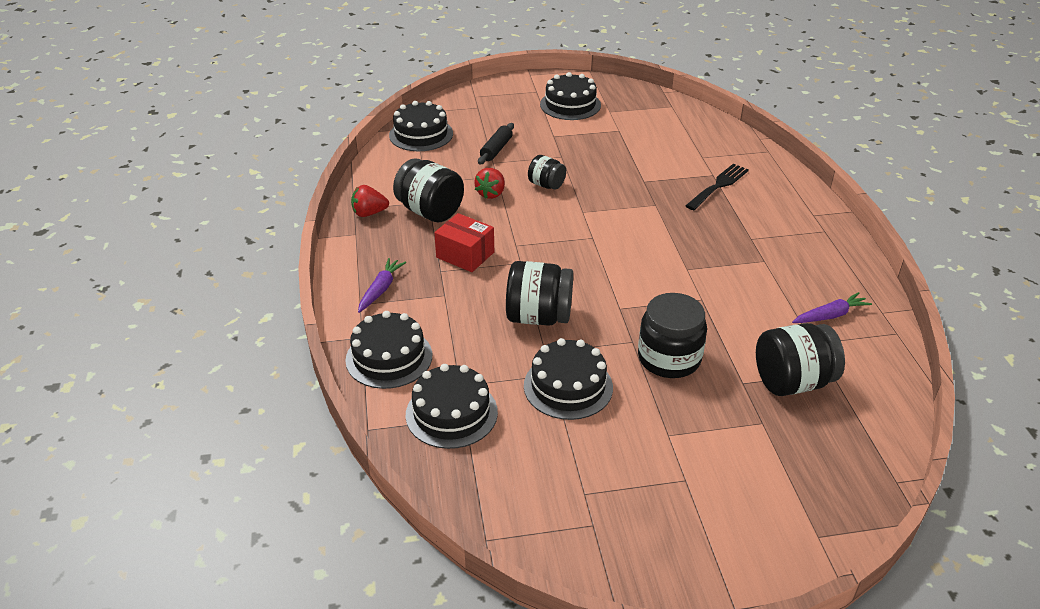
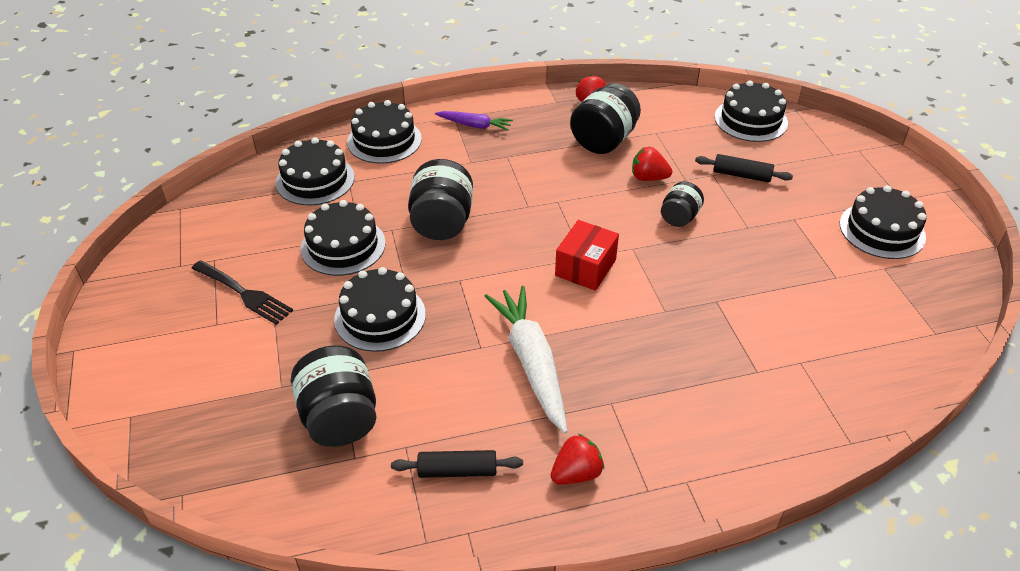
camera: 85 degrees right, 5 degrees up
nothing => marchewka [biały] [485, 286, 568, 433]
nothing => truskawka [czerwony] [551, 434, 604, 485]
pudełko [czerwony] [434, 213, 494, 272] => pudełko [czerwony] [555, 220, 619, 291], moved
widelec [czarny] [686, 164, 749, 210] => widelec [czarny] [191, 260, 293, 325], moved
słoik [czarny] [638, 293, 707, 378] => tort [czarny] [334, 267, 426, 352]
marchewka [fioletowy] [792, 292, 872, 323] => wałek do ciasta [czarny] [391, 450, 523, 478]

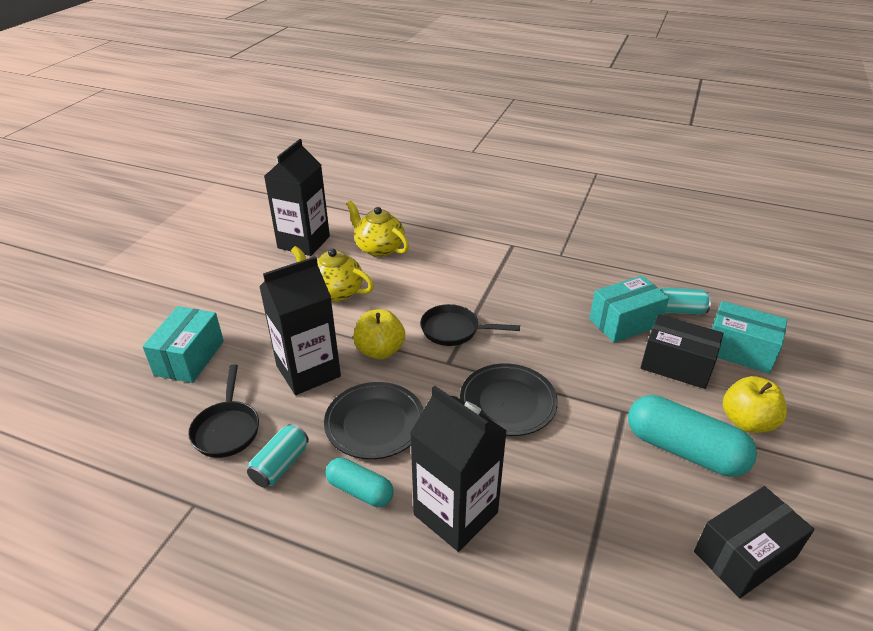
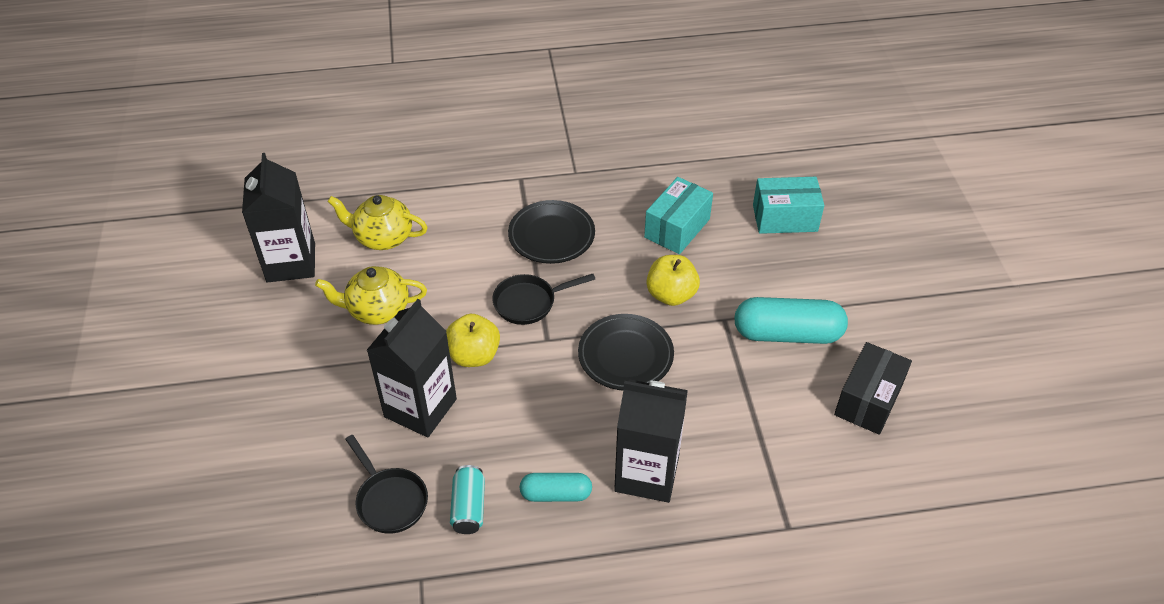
camera: 30 degrees left, 10 degrees up
pudełko [turkusowy] [142, 306, 224, 383] => nothing
pudełko [czarny] [640, 314, 724, 389] => nothing
puszka [turkusowy] [660, 287, 711, 315] => nothing
talerz [czarny] [324, 382, 424, 459] => talerz [czarny] [508, 200, 595, 264], moved
jabłko [żółty] [723, 376, 787, 433] => jabłko [żółty] [647, 255, 700, 306], moved

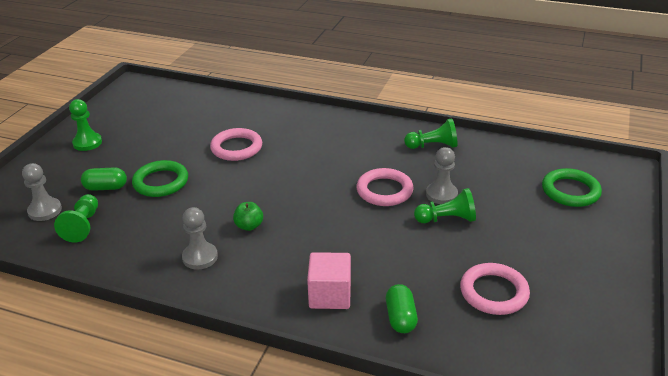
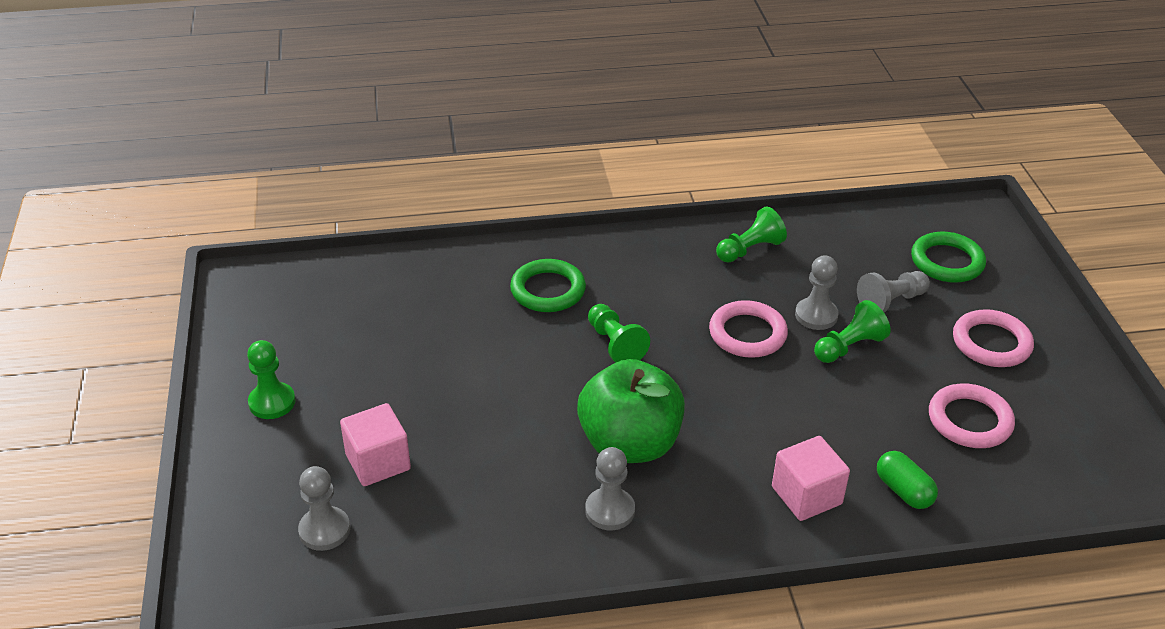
camera: 30 degrees left, 5 degrees up
nothing => pionek [szary] [857, 271, 930, 313]
pionek [zielony] [54, 194, 98, 242] => pionek [zielony] [588, 304, 650, 363], moved
pierścień [zielony] [132, 160, 188, 197] => pierścień [zielony] [510, 259, 586, 312], moved
pierścień [różowy] [210, 128, 262, 161] => pierścień [różowy] [953, 309, 1034, 367], moved
kapsułka [zielony] [81, 167, 127, 191] => sześcian [różowy] [340, 403, 411, 486]
jabłko [zielony] [233, 202, 263, 231] => jabłko [zielony] [577, 359, 685, 463], x2.49

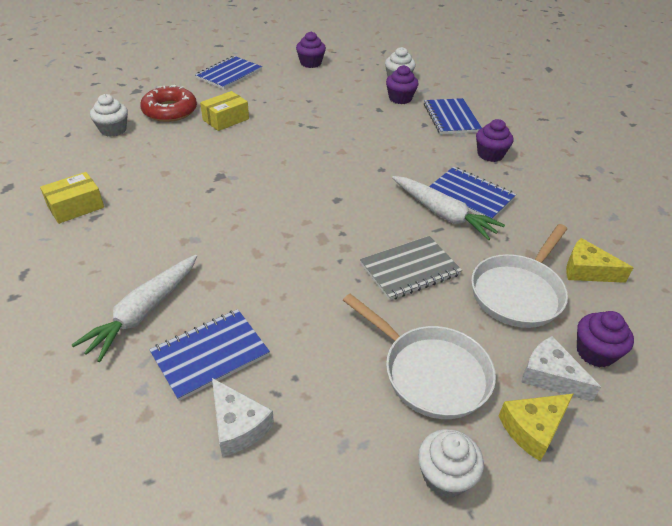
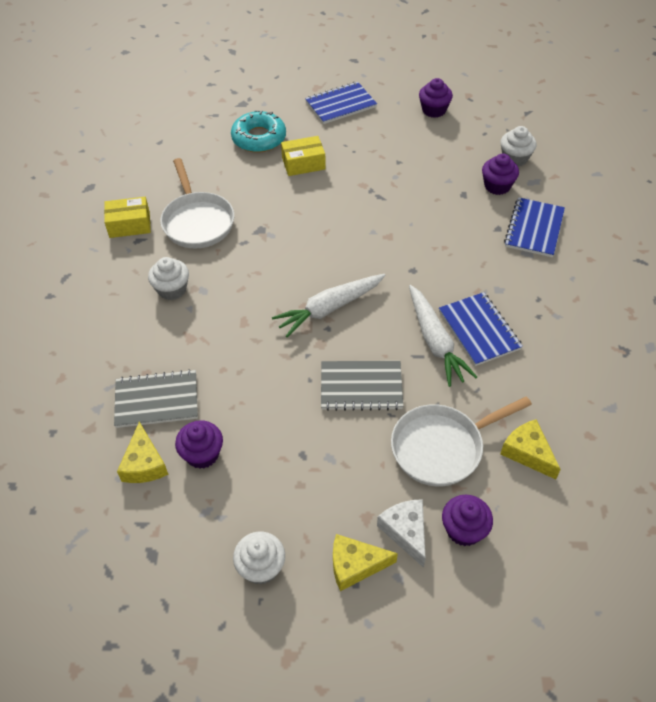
camera: 30 degrees right, 10 degrees up
marchewka [biały] [72, 255, 197, 362] => marchewka [biały] [272, 274, 386, 337], moved
muffinka [biały] [90, 94, 128, 137] => muffinka [biały] [148, 257, 189, 300], moved
patelnia [biały] [343, 294, 496, 419] => patelnia [biały] [160, 158, 234, 248], moved
muffinka [fioletowy] [476, 119, 514, 162] => muffinka [fioletowy] [175, 420, 223, 469], moved
donut [czerwony] [140, 85, 197, 122] => donut [turkusowy] [231, 110, 286, 153]
zeszyt [niebieski] [149, 309, 270, 401] => zeszyt [szary] [114, 369, 198, 428]
ser [biały] [212, 378, 274, 457] => ser [żółty] [117, 422, 168, 483]

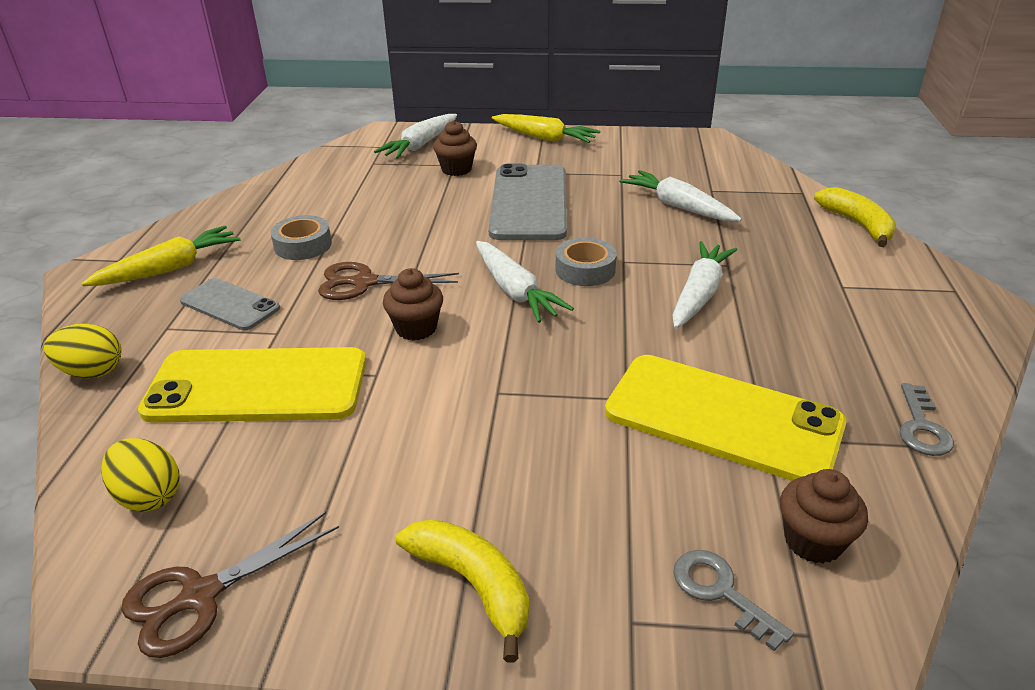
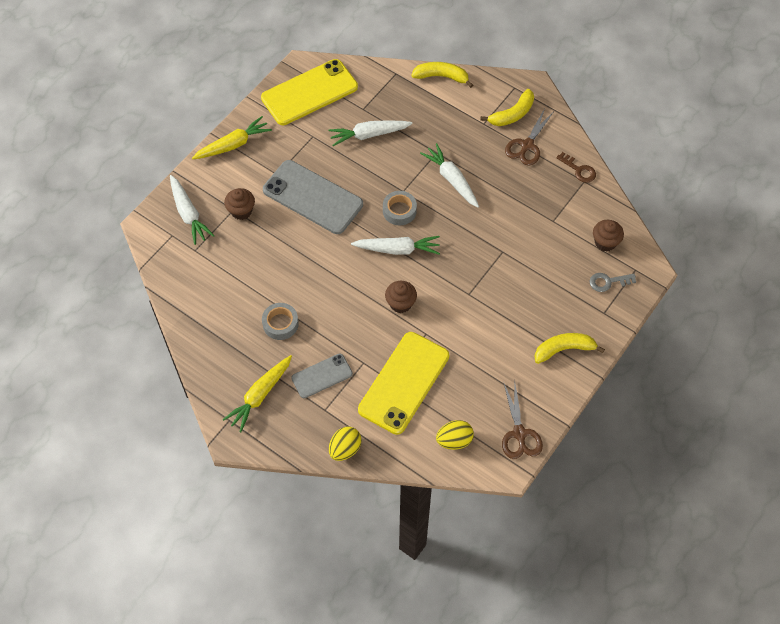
camera: 60 degrees left, 25 degrees up
nothing => banan [żółty] [480, 89, 534, 126]
nożyczki [brązowy] [318, 262, 459, 300] => nożyczki [brązowy] [505, 108, 554, 166], moved
telefon [żółty] [605, 355, 846, 481] => telefon [żółty] [261, 59, 358, 125], moved
klucz [szary] [900, 383, 954, 456] => klucz [brązowy] [556, 152, 596, 183]
marchewka [żółty] [81, 226, 241, 286] => marchewka [żółty] [223, 355, 292, 432], 135 degrees counterclockwise

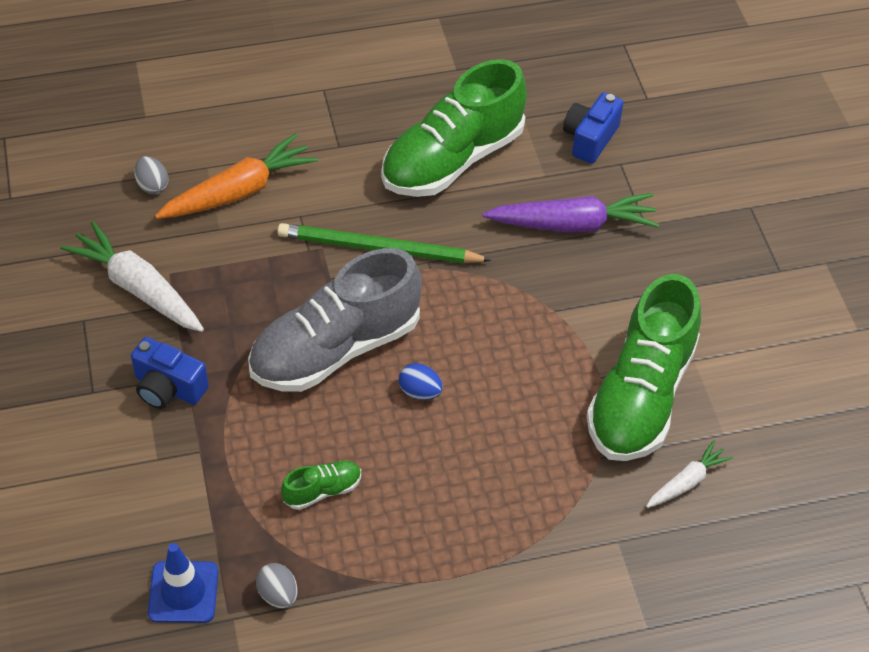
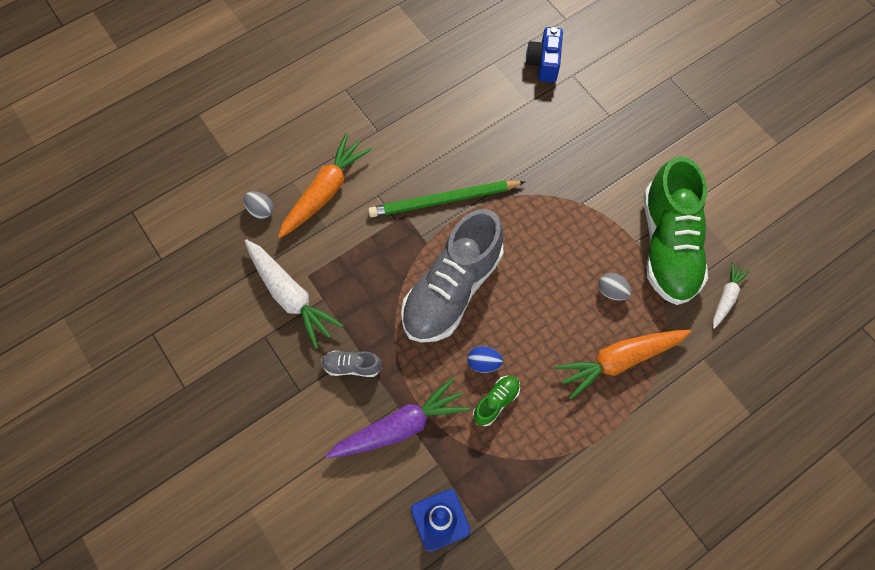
camera: 20 degrees left, 15 degrees up
but [zielony] [381, 59, 527, 197] => nothing
nothing => marchewka [pomarańczowy] [555, 330, 691, 400]
jajko [szary] [256, 563, 298, 609] => jajko [szary] [598, 273, 632, 301], moved
jajko [niebieski] [399, 363, 443, 400] => jajko [niebieski] [468, 346, 503, 373], moved
marchewka [fioletowy] [482, 193, 659, 233] => marchewka [fioletowy] [325, 377, 470, 458], moved
aparat fotograficzny [niebieski] [131, 337, 209, 409] => but [szary] [321, 350, 382, 377]
marchewka [biały] [60, 221, 204, 332] => marchewka [biały] [245, 239, 344, 349], 150 degrees counterclockwise

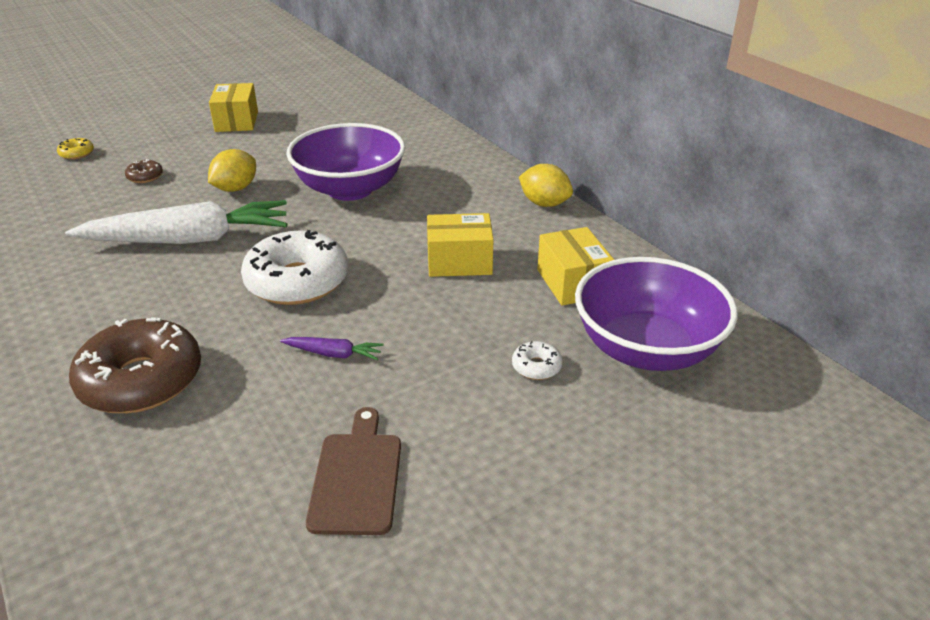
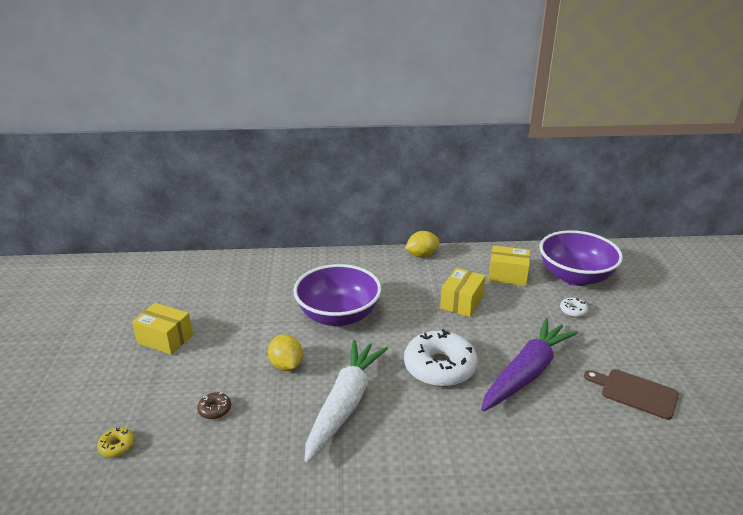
camera: 60 degrees left, 5 degrees down
donut [brązowy] [69, 317, 201, 413] => nothing
marchewka [fioletowy] [280, 337, 383, 360] => marchewka [fioletowy] [481, 318, 579, 411], x2.47

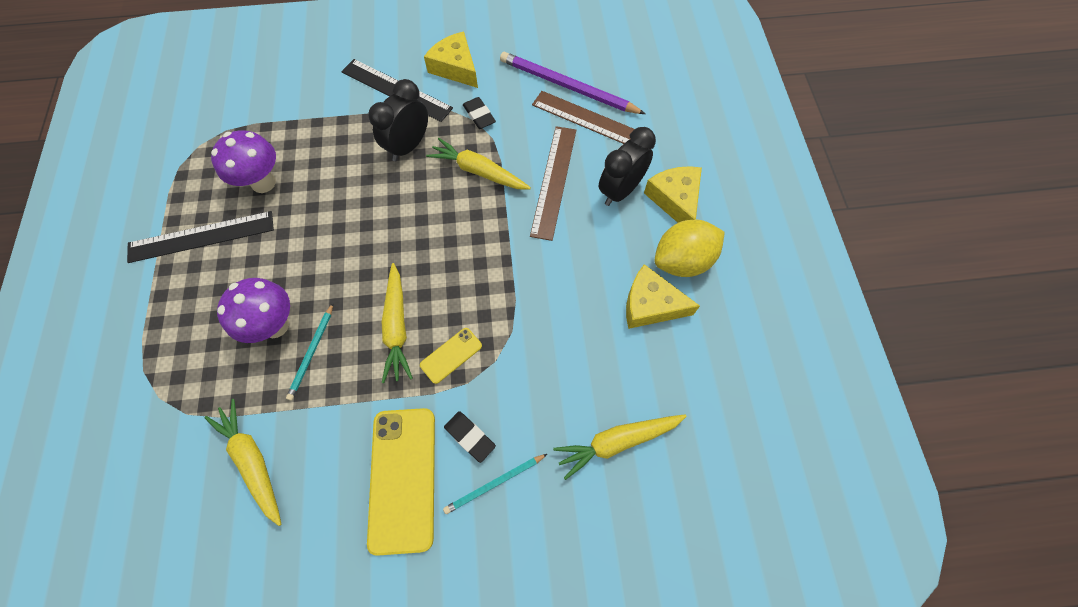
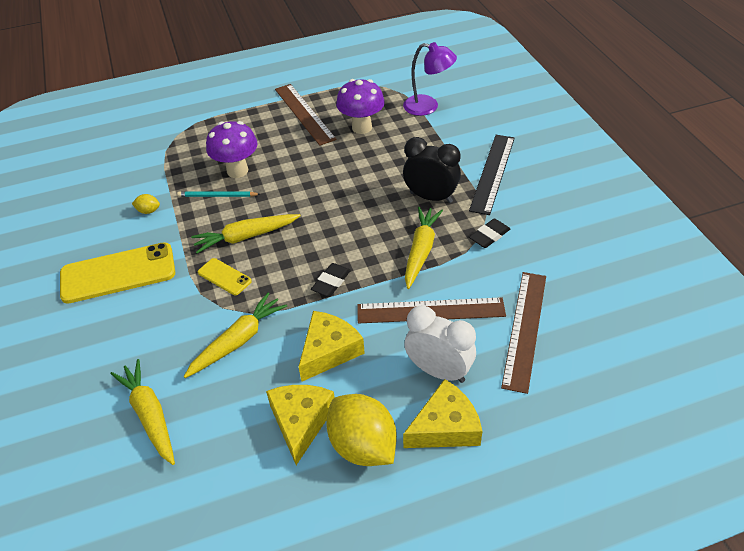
camera: 80 degrees right, 20 degrees down
ołówek [turkusowy] [443, 454, 547, 514] => nothing
ołówek [fioletowy] [500, 52, 645, 114] => nothing
nothing => cytryna [żółty] [132, 194, 160, 214]
nothing => lampka [fioletowy] [403, 42, 457, 116]
marchewka [żółty] [204, 399, 281, 526] => marchewka [żółty] [184, 292, 287, 378], moved
ser [żółty] [424, 32, 478, 88] => ser [żółty] [299, 311, 365, 382], moved
gumka do mazania [czarny] [444, 411, 496, 463] => gumka do mazania [czarny] [311, 263, 351, 297], moved
linijka [czarny] [127, 211, 274, 263] => linijka [brązowy] [275, 84, 337, 146]
budzik [czarny] [599, 127, 656, 206] => budzik [biały] [404, 305, 476, 383]

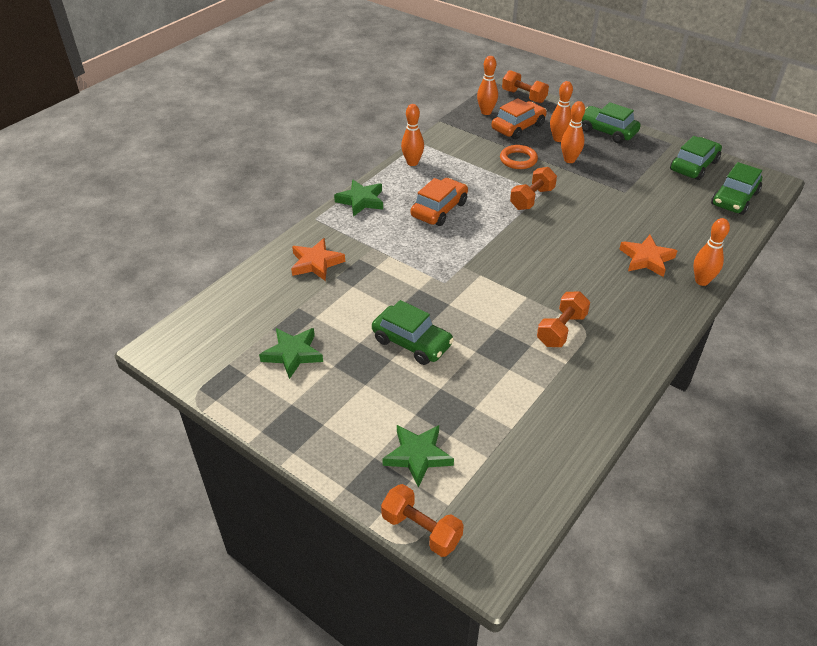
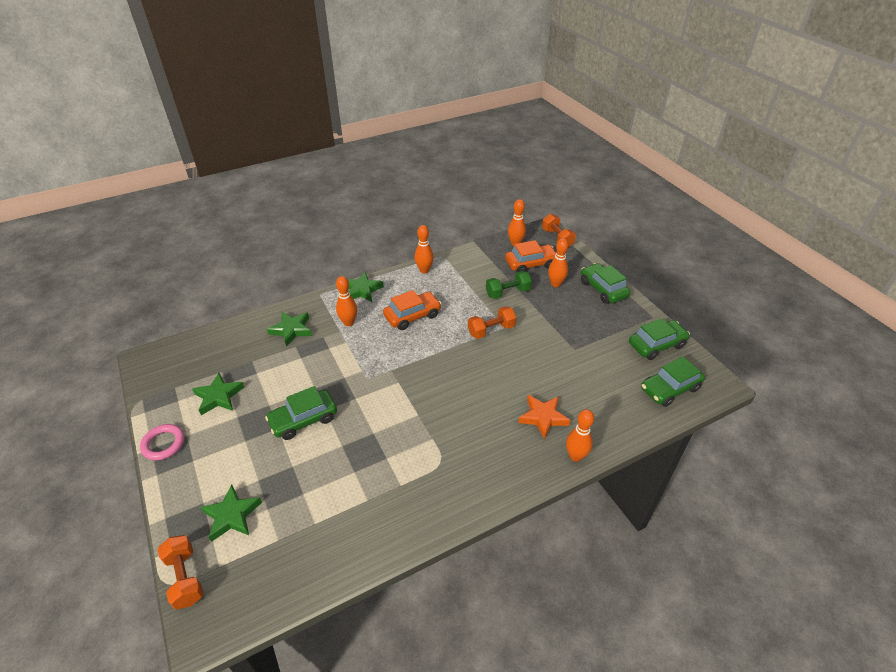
camera: 25 degrees right, 0 degrees up
hantel [pomarańczowy] [537, 291, 590, 347] => nothing
nothing => pierścień [różowy] [140, 424, 184, 460]
kręgiel [pomarańczowy] [561, 101, 585, 163] => kręgiel [pomarańczowy] [336, 276, 357, 326], moved
pierścień [pomarańczowy] [500, 145, 538, 169] => hantel [zielony] [486, 271, 532, 299]
gwiazda [pomarańczowy] [291, 238, 345, 281] => gwiazda [zielony] [267, 312, 312, 347]
samochód [zielony] [372, 300, 454, 365] => samochód [zielony] [265, 386, 337, 440], 90 degrees clockwise

